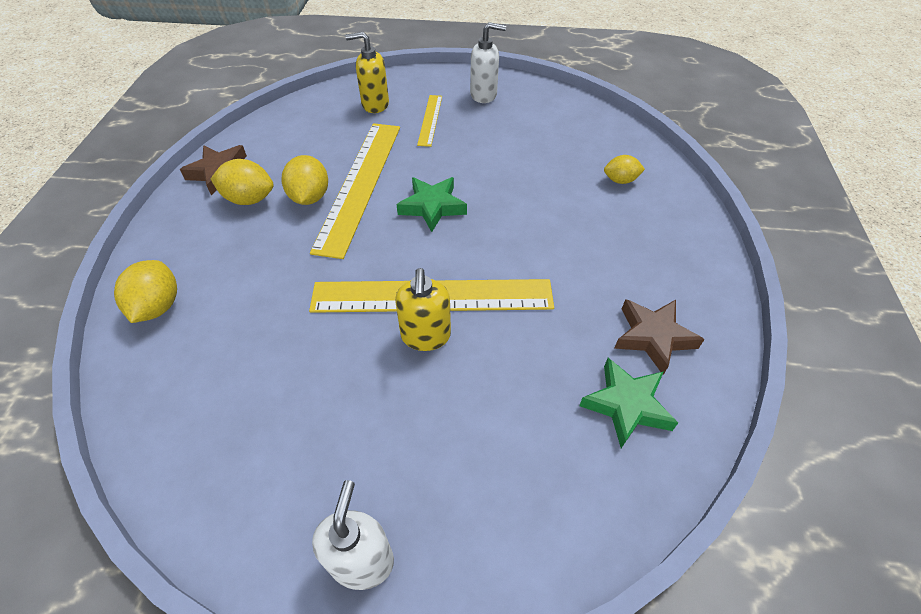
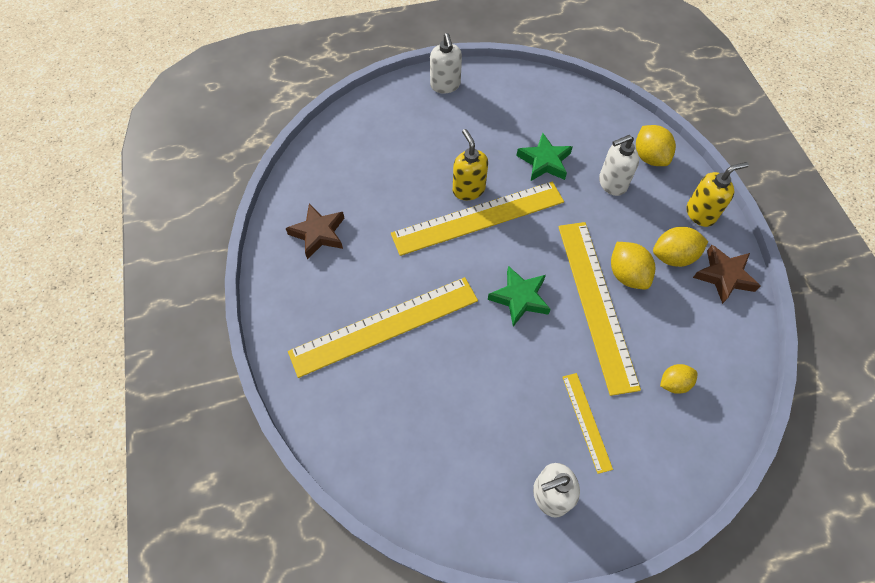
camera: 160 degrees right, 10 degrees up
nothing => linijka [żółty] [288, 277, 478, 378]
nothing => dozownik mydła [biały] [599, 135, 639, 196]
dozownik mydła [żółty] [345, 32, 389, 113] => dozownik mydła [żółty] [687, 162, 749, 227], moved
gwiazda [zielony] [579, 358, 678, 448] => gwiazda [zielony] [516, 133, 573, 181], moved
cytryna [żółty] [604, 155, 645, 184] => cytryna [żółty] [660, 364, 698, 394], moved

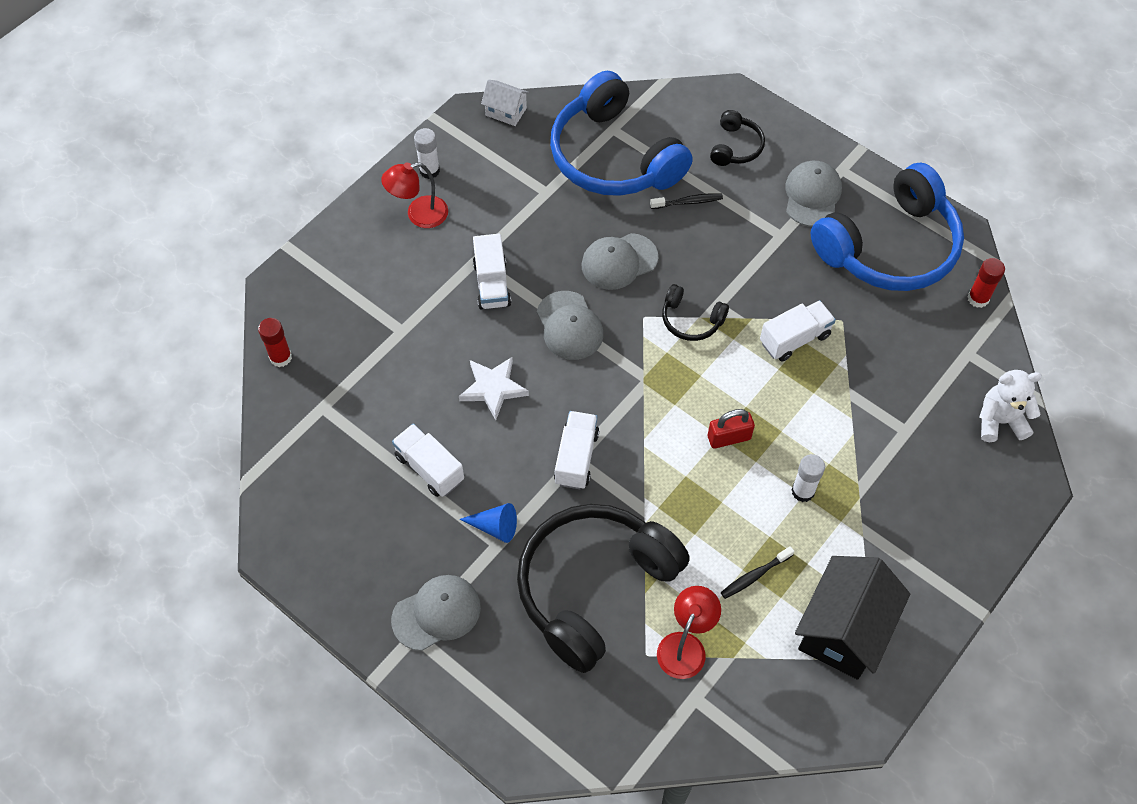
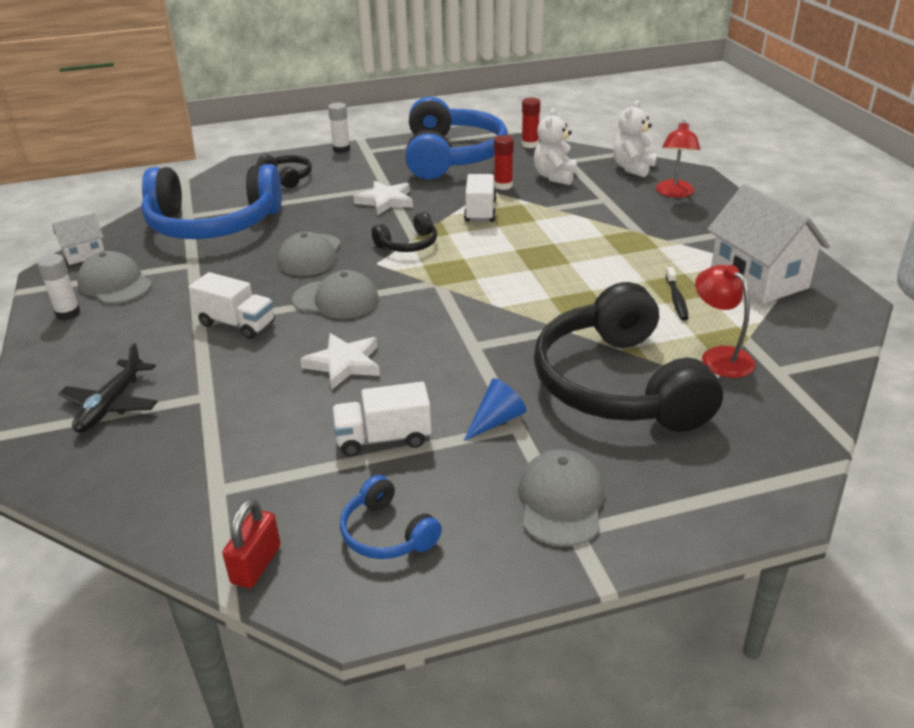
camera: 55 degrees left, 25 degrees down
ciężarówka [biały] [554, 411, 599, 489] => nothing
szczoteczka do zębów [czarny] [650, 193, 723, 209] => nothing
nothing => samolot [czarny] [59, 343, 158, 433]
nothing => słuchawki [niebieski] [340, 475, 442, 559]
nothing => gwiazda [biały] [353, 181, 413, 215]
nothing => miś [biały] [533, 108, 577, 185]
klej w sztyfcie [czerwony] [258, 318, 292, 367] => klej w sztyfcie [czerwony] [494, 135, 514, 190], moved
lampka [czerwony] [381, 162, 448, 228] => lampka [czerwony] [656, 120, 700, 198], moved
kłódka [czerwony] [708, 409, 755, 449] => kłódka [czerwony] [222, 499, 281, 588], moved
czapka [szary] [785, 161, 842, 227] => czapka [szary] [77, 251, 152, 304], moved
klej w sztyfcie [biały] [792, 454, 825, 502] => klej w sztyfcie [biały] [328, 103, 350, 153], moved
domek [czarny] [795, 556, 910, 680] => domek [biały] [707, 184, 830, 304]

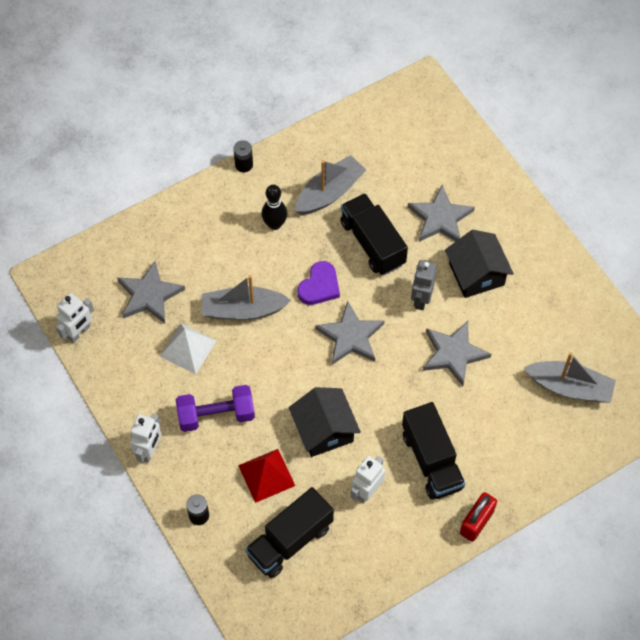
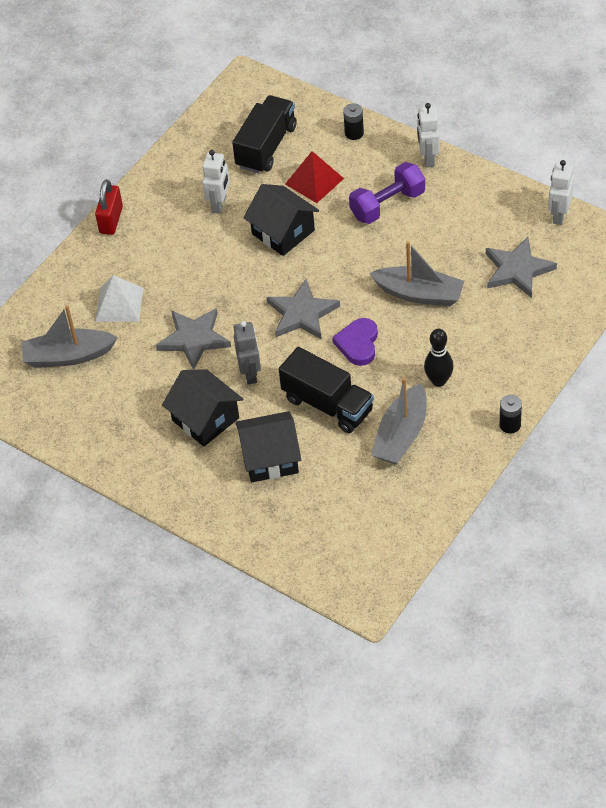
camera: 160 degrees right, 10 degrees down
ciężarówka [czarny] [402, 402, 465, 500] => nothing
piramida [biały] [160, 324, 216, 374] => piramida [biały] [95, 275, 143, 322], moved
gwiazda [szary] [408, 185, 475, 242] => domek [czarny] [235, 411, 301, 482]
łódka [szary] [202, 275, 291, 320] => łódka [szary] [369, 241, 464, 306], 45 degrees clockwise

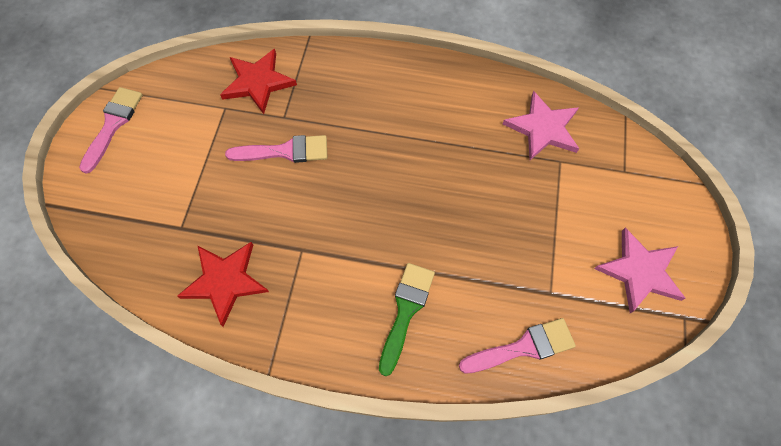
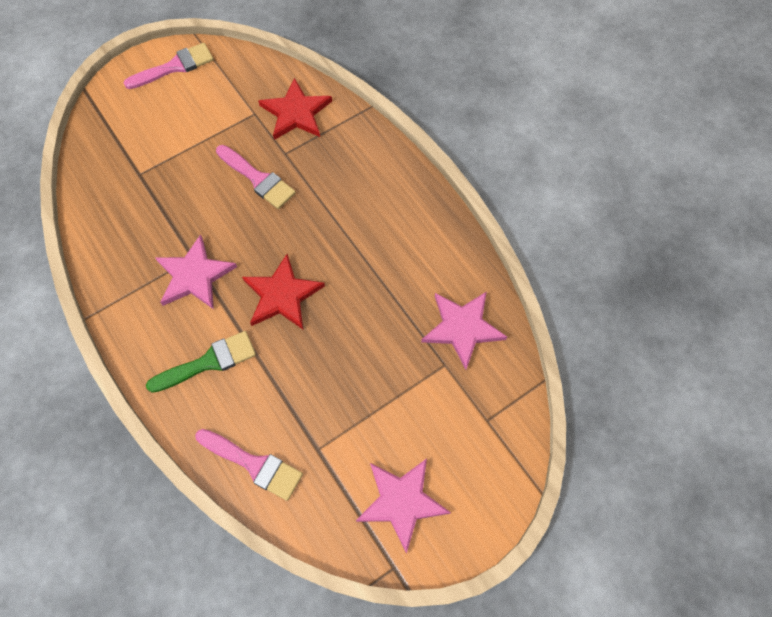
camera: 45 degrees right, 0 degrees up
nothing => gwiazda [różowy] [155, 234, 237, 309]
gwiazda [czerwony] [177, 242, 269, 327] => gwiazda [czerwony] [242, 254, 325, 329], moved

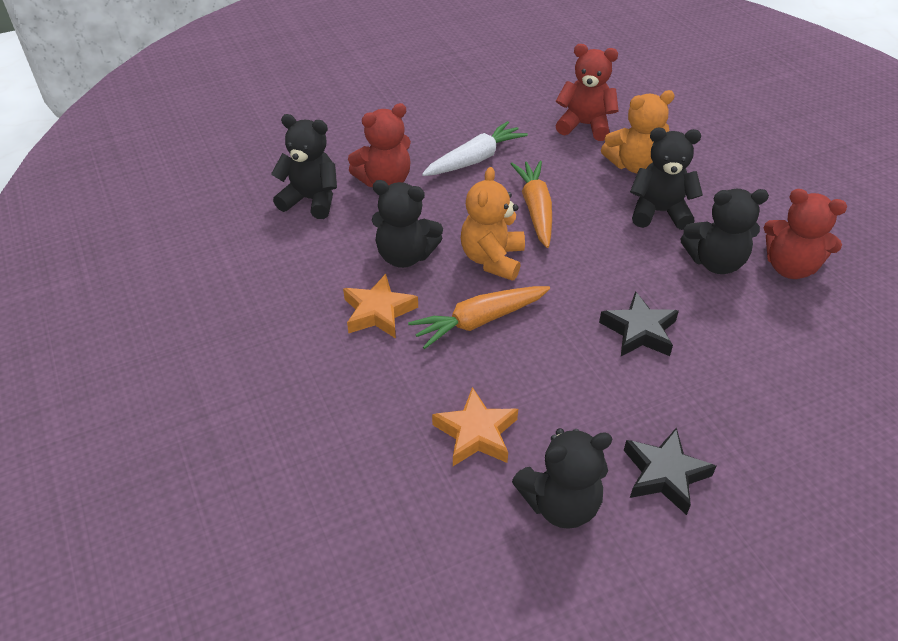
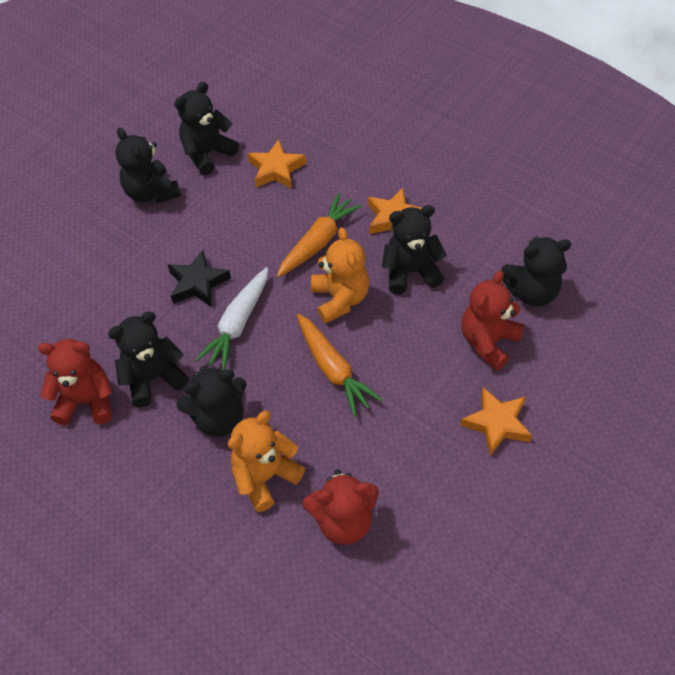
camera: 155 degrees right, 10 degrees up
nothing => gwiazda [pomarańczowy] [460, 387, 532, 456]
marchewka [biały] [422, 121, 528, 176] => marchewka [biały] [196, 267, 268, 371], moved
gwiazda [czarny] [624, 427, 716, 515] => miś [czarny] [115, 128, 181, 203]

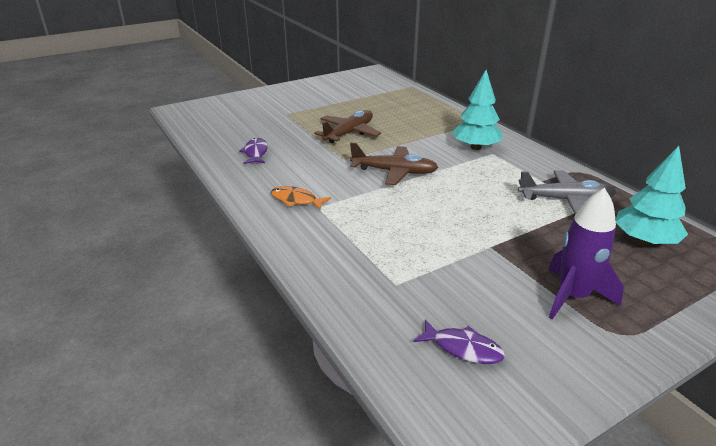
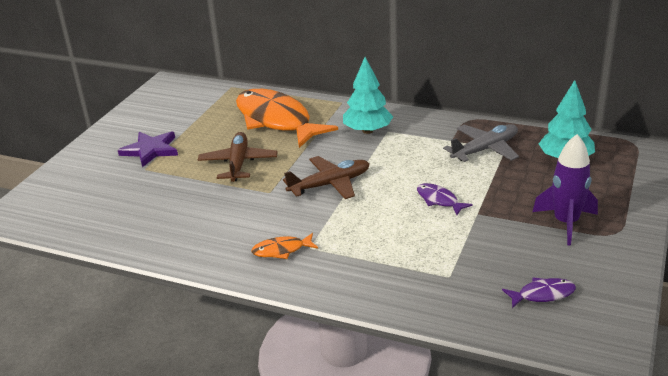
camera: 35 degrees left, 0 degrees up
nothing => gwiazda [fioletowy] [118, 131, 178, 167]
nothing => ryba [pomarańczowy] [236, 89, 338, 148]
ryba [fioletowy] [239, 138, 268, 164] => ryba [fioletowy] [417, 183, 473, 215], moved

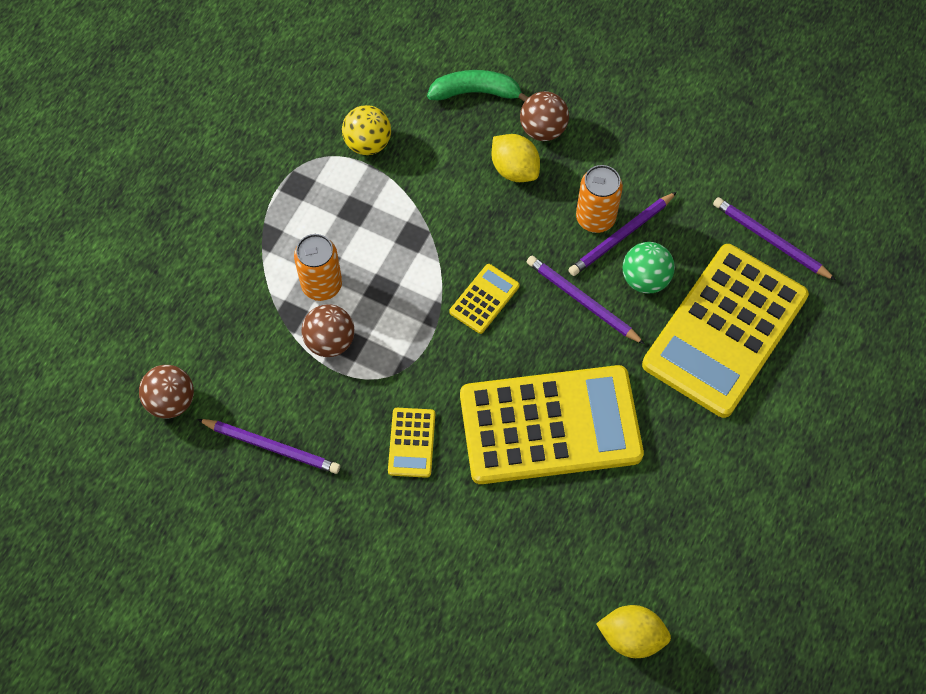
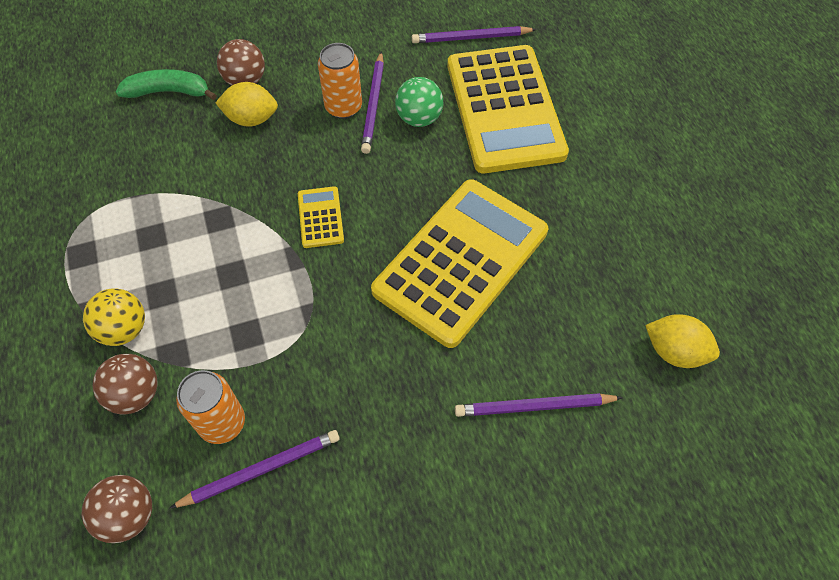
camera: 45 degrees left, 5 degrees down
kalkulator [żółty] [388, 408, 435, 478] => nothing
puszka [pomarańczowy] [294, 234, 342, 301] => puszka [pomarańczowy] [176, 370, 245, 444], moved
piłka [brązowy] [301, 304, 355, 357] => piłka [brązowy] [93, 354, 157, 414], moved
piłka [żółty] [342, 105, 391, 155] => piłka [żółty] [83, 288, 145, 346], moved
ołówek [fioletowy] [527, 256, 645, 344] => ołówek [fioletowy] [455, 393, 623, 417], moved
banan [zielony] [427, 70, 529, 102] => banan [zielony] [116, 69, 217, 100], 45 degrees clockwise
cytryna [żółty] [596, 605, 671, 658] => cytryna [żółty] [645, 314, 720, 368], 60 degrees clockwise

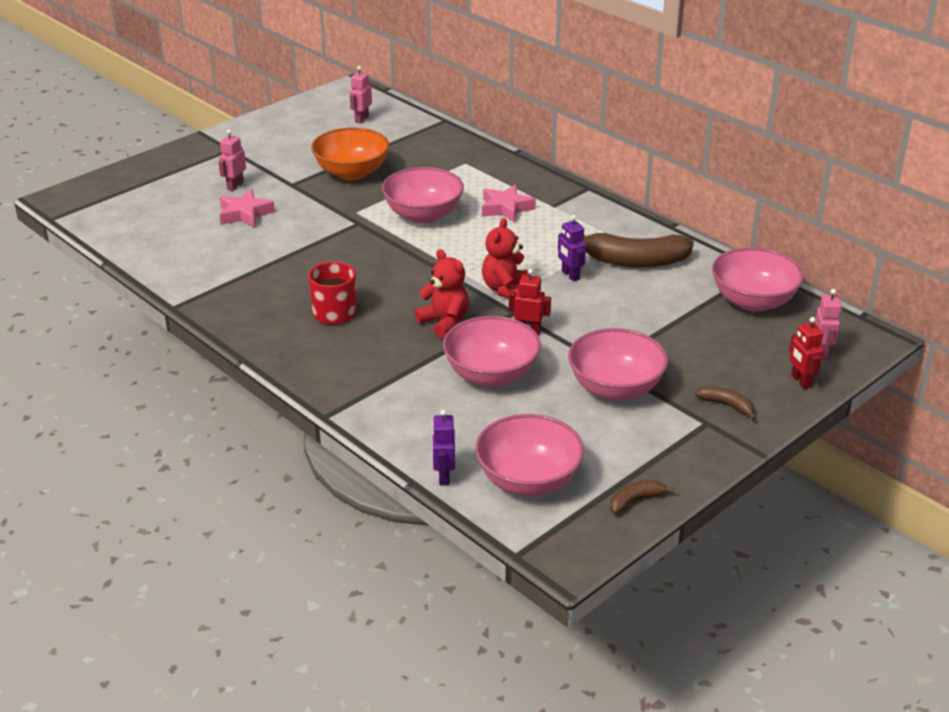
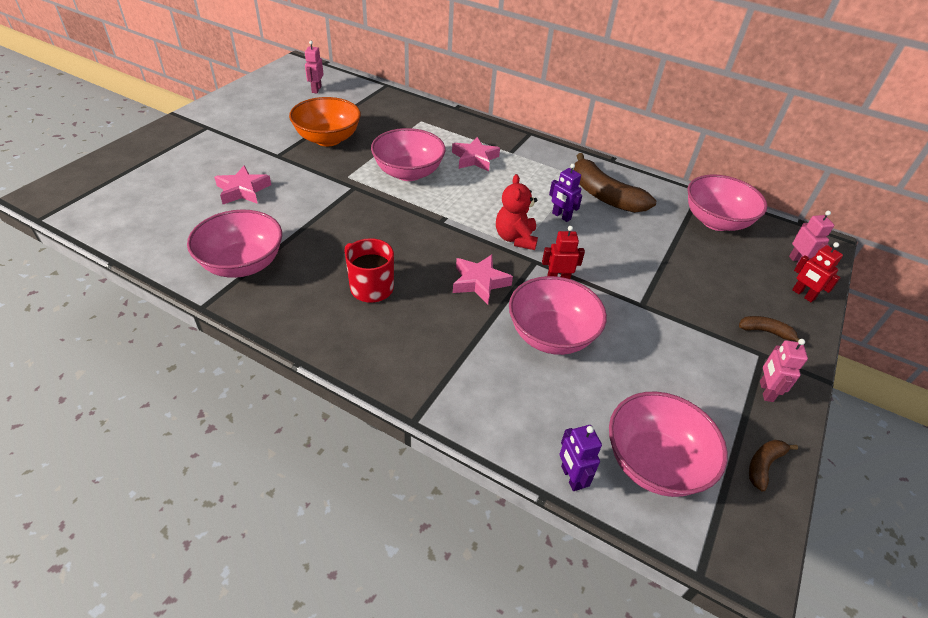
camera: 20 degrees left, 10 degrees up
robot [różowy] [218, 129, 246, 191] => robot [różowy] [760, 339, 808, 402], moved
miska [różowy] [568, 328, 668, 401] => miska [różowy] [187, 209, 282, 278], moved
miś [czerwony] [414, 249, 469, 338] => gwiazda [różowy] [453, 254, 513, 304]
banan [brązowy] [582, 233, 694, 267] => banan [brązowy] [574, 153, 656, 213], 60 degrees clockwise

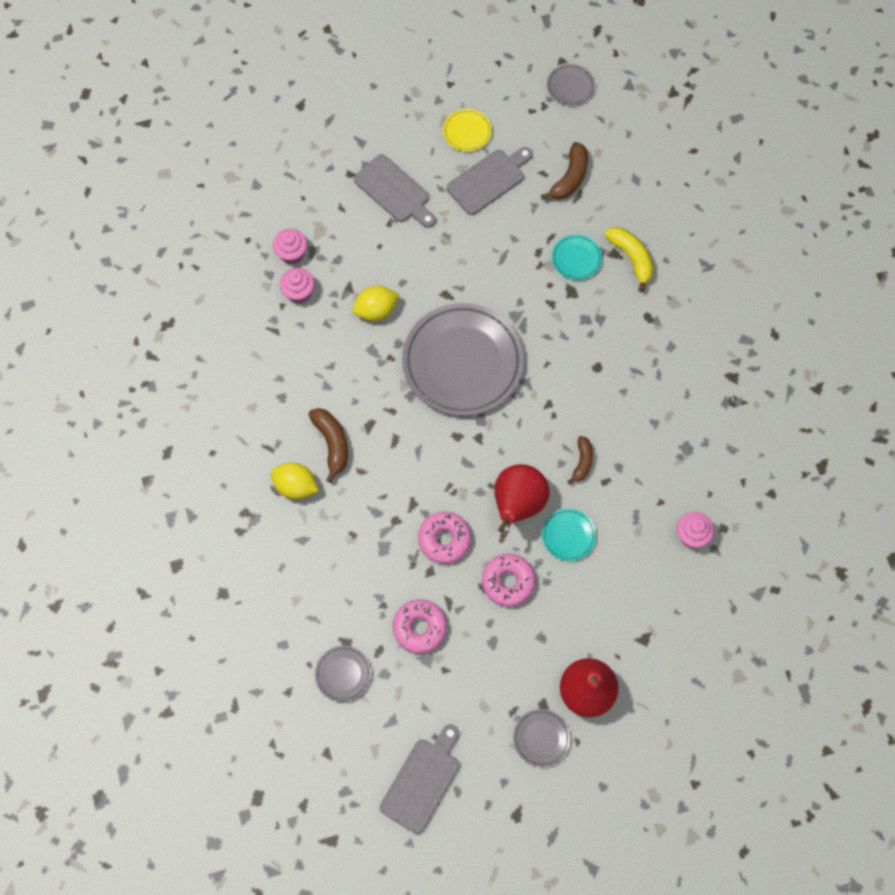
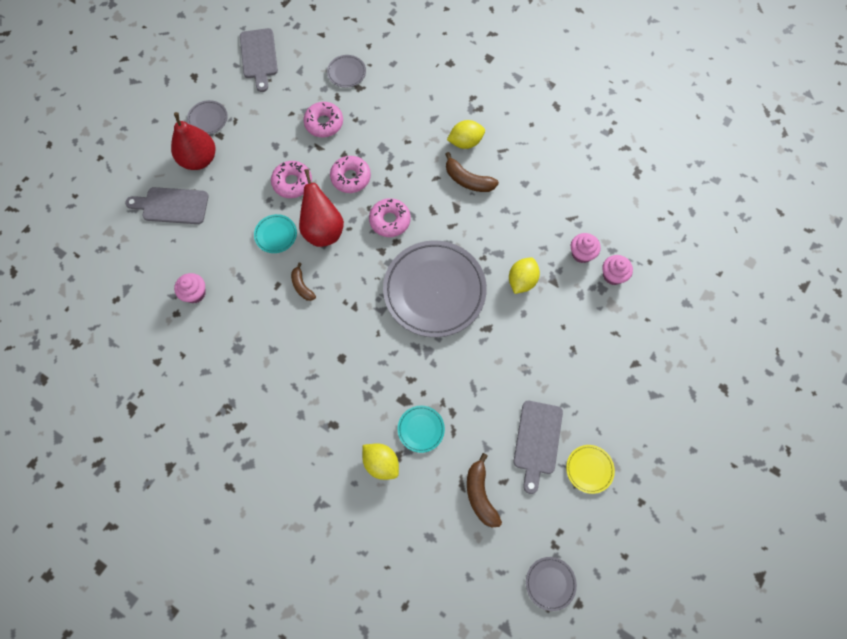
camera: 140 degrees right, 0 degrees up
nothing => donut [różowy] [369, 198, 411, 237]
deska do krojenia [szary] [354, 154, 436, 228] => deska do krojenia [szary] [125, 187, 209, 224], moved
banan [żółty] [604, 227, 653, 292] => cytryna [żółty] [362, 443, 399, 480]

